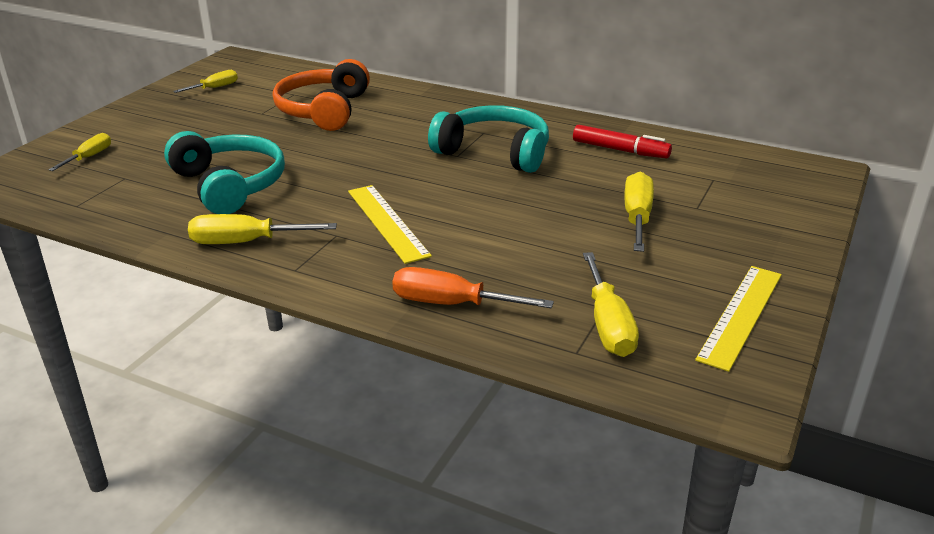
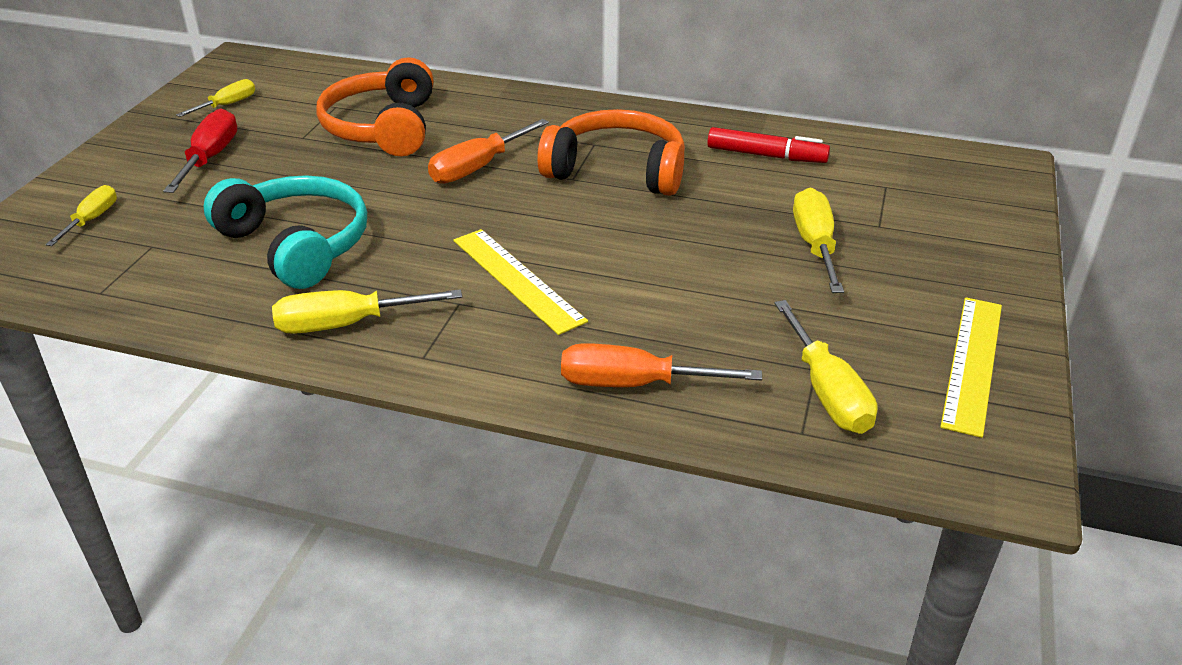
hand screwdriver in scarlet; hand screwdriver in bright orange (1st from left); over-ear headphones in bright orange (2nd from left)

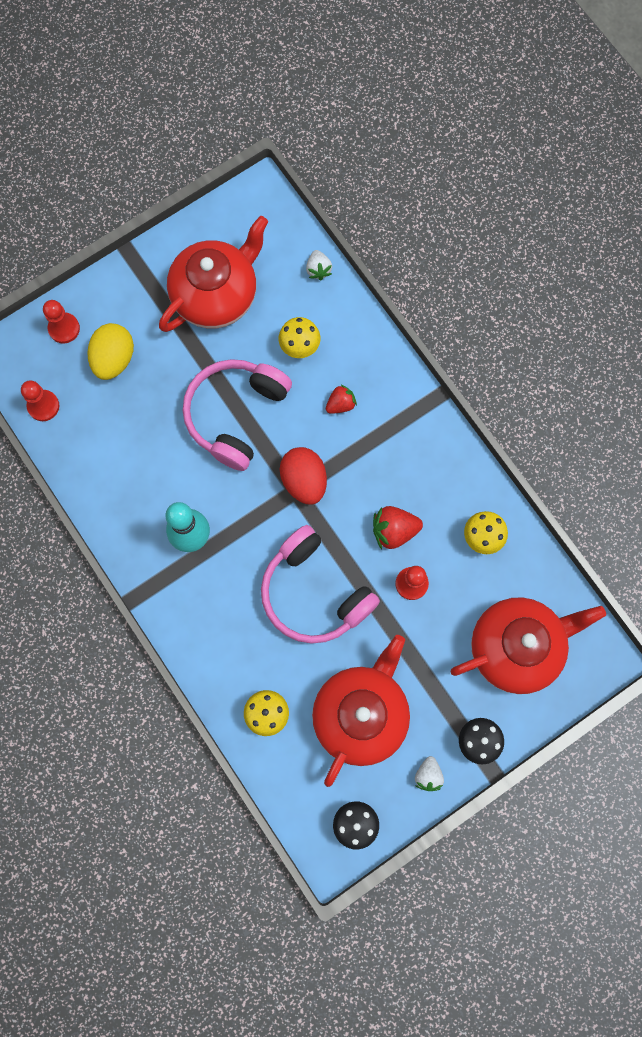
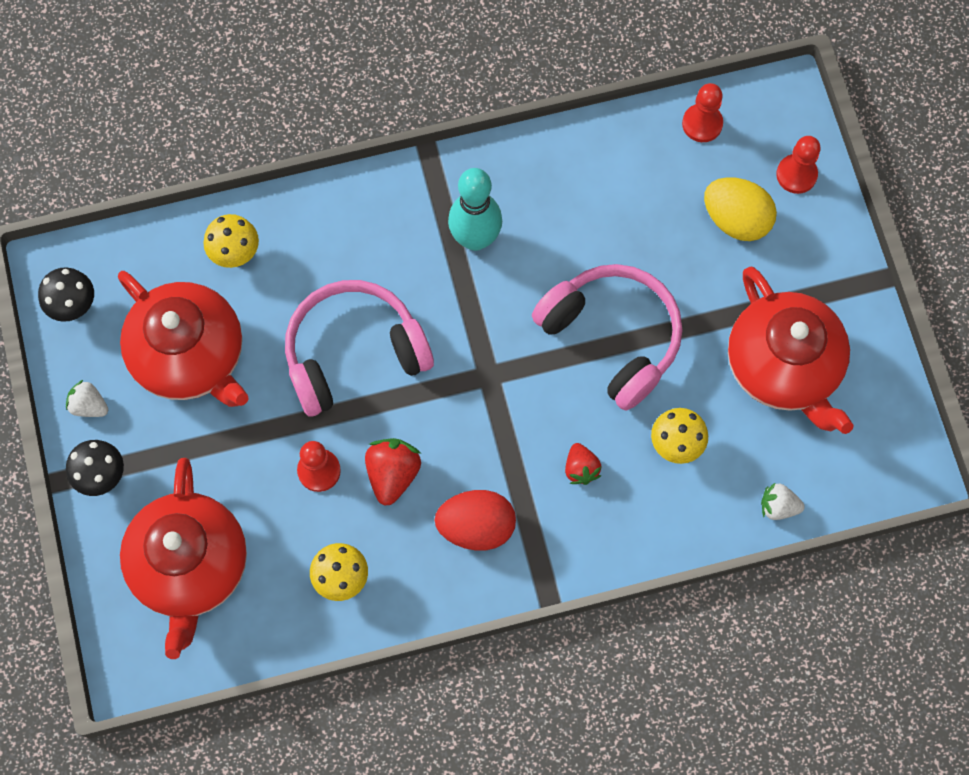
egg in scarlet

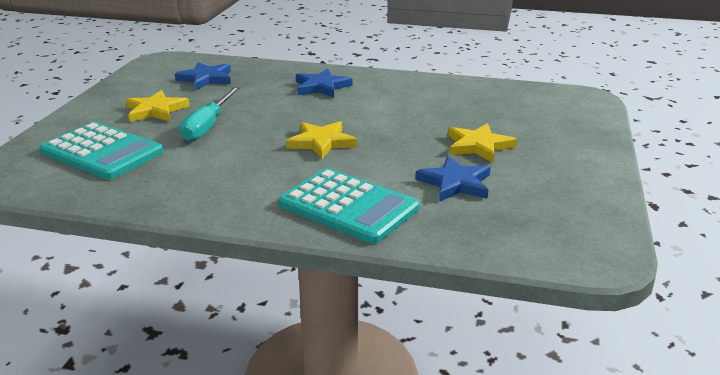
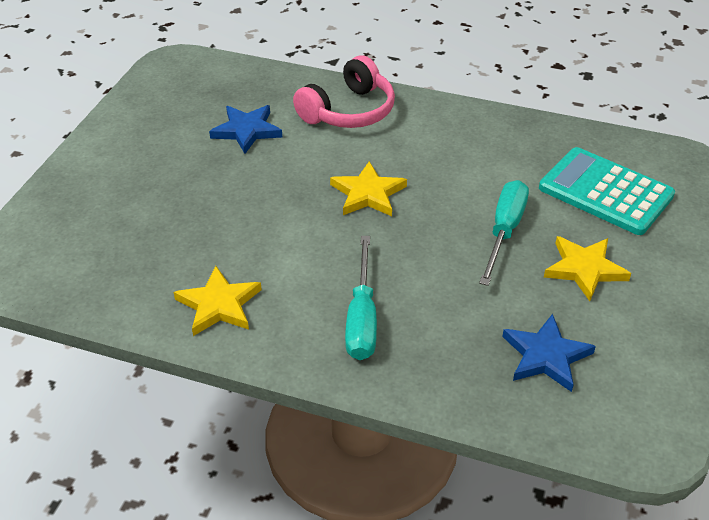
star shape in bright yellow (1st from left); over-ear headphones in pink; hand screwdriver in aqua (1st from left)

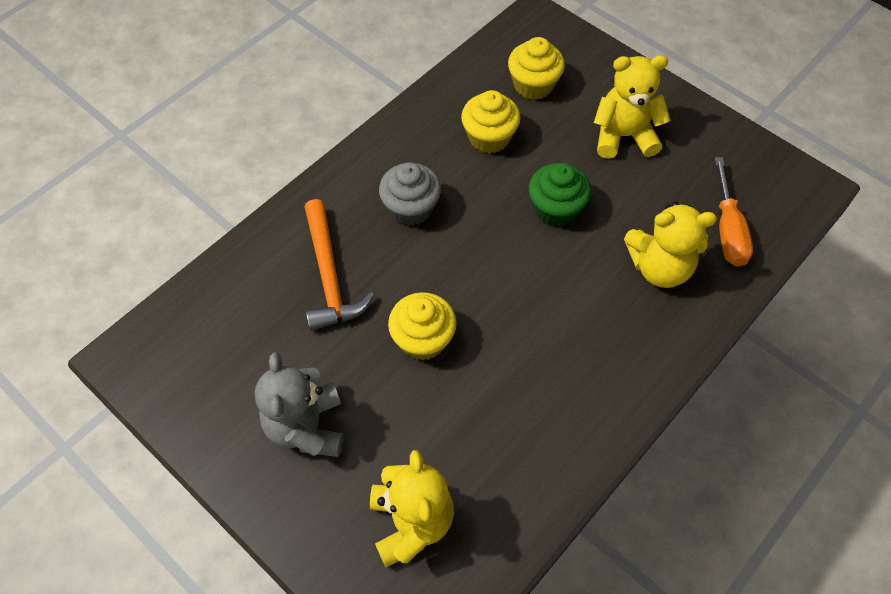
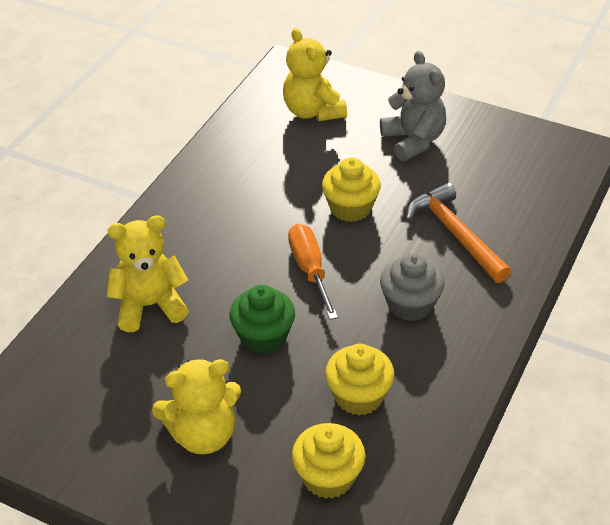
hand screwdriver in bright orange

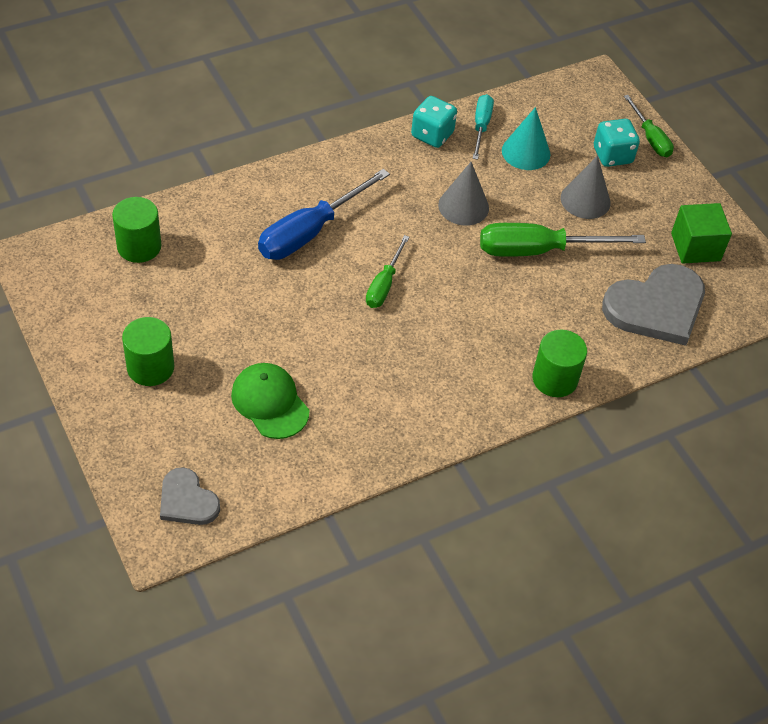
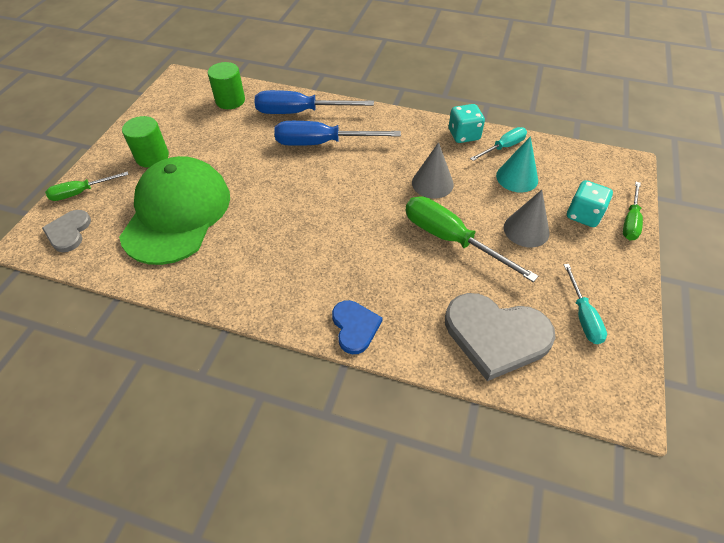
hand screwdriver in cobalt (1st from left); hand screwdriver in emerald (1st from left); heart shape in cobalt; hand screwdriver in aqua (2nd from left); peaked cap in emerald

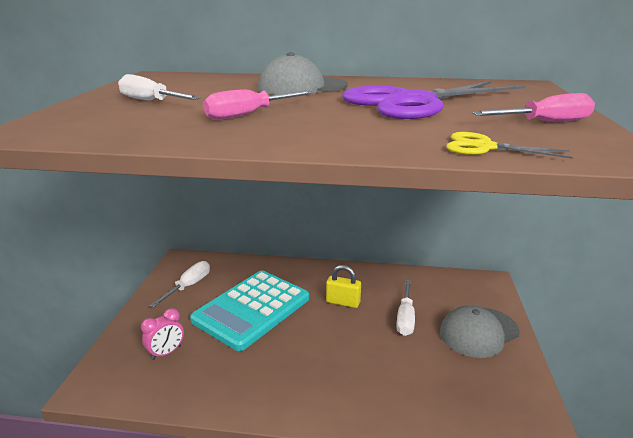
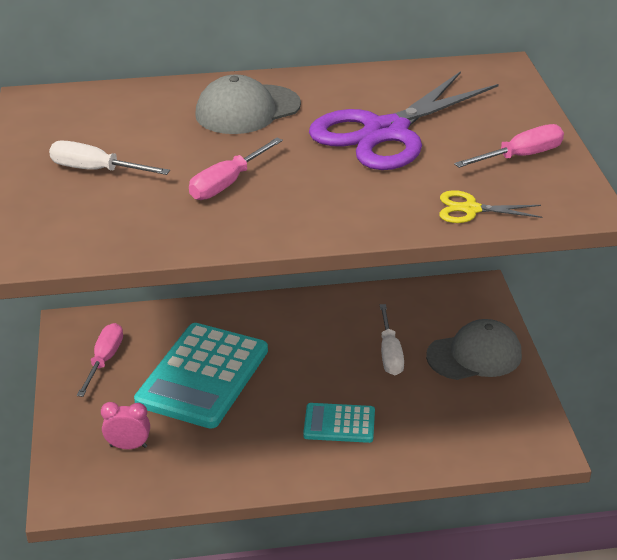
lock in bright yellow; calculator in aqua (2nd from left); hand screwdriver in pink (1st from left); clock in pink; peaked cap in grey (2nd from left)

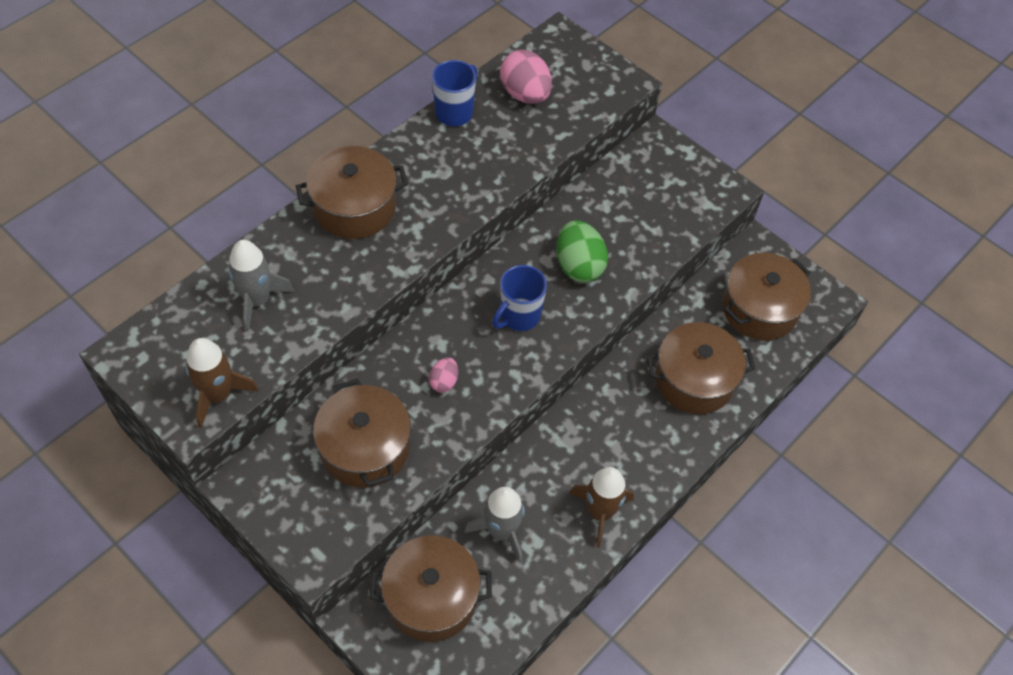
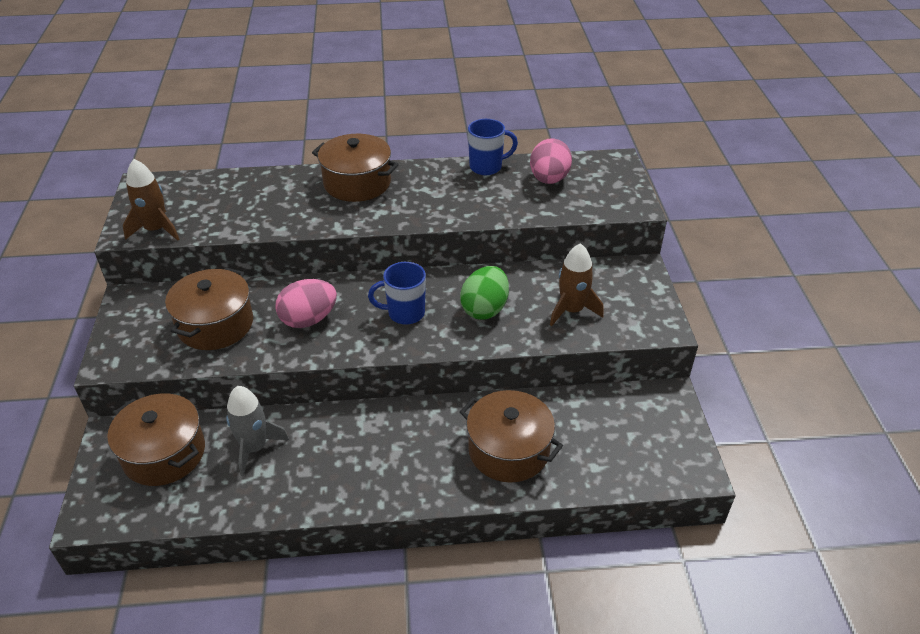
toy rocket in grey (1st from left in the first image); stockpot in dark brown (5th from left in the first image); toy rocket in dark brown (2nd from left); egg in pink (1st from left)

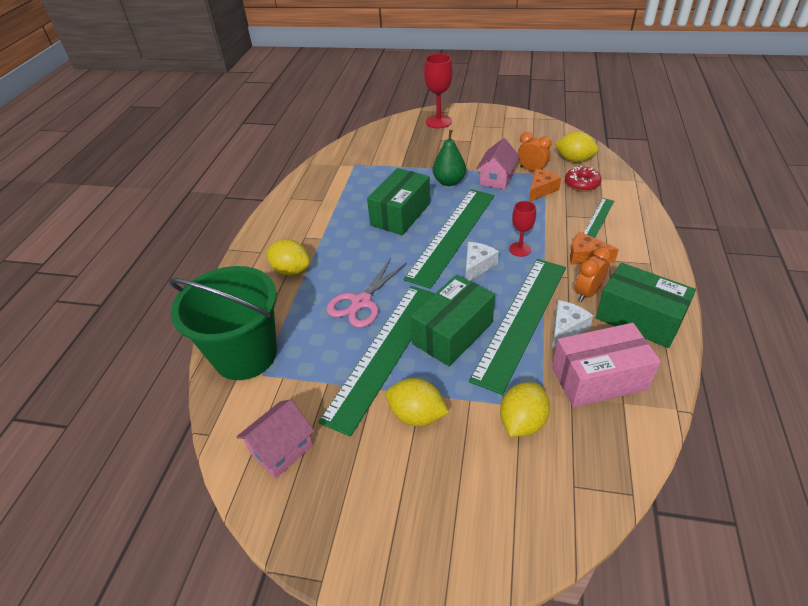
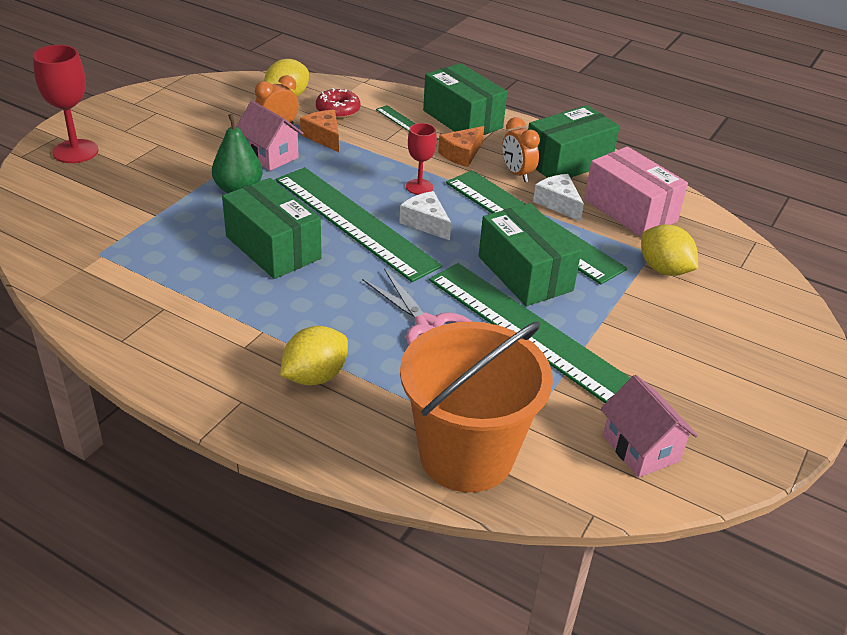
toy lemon in bright yellow (2nd from left in the first image); box in emerald (2nd from left); bucket in bright orange; box in pink

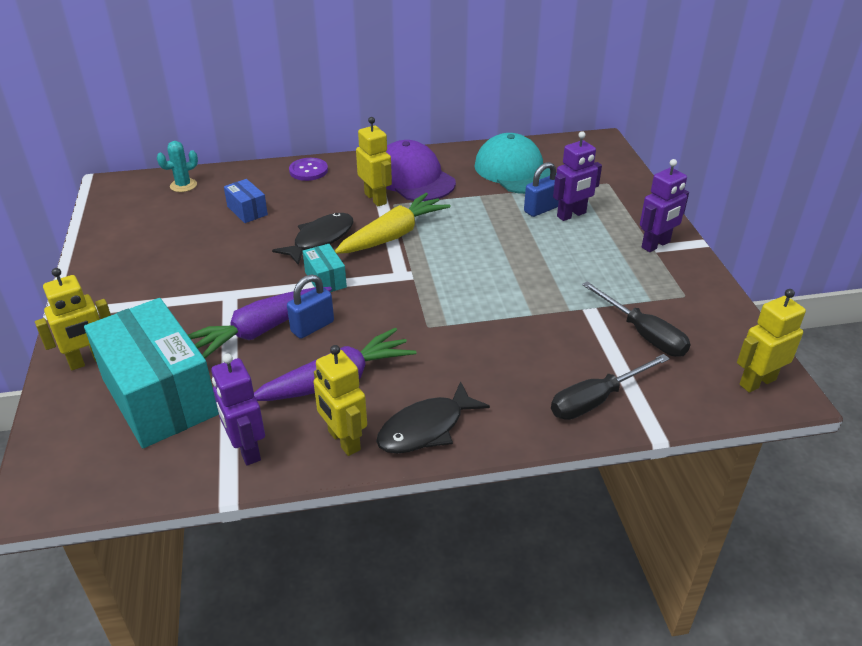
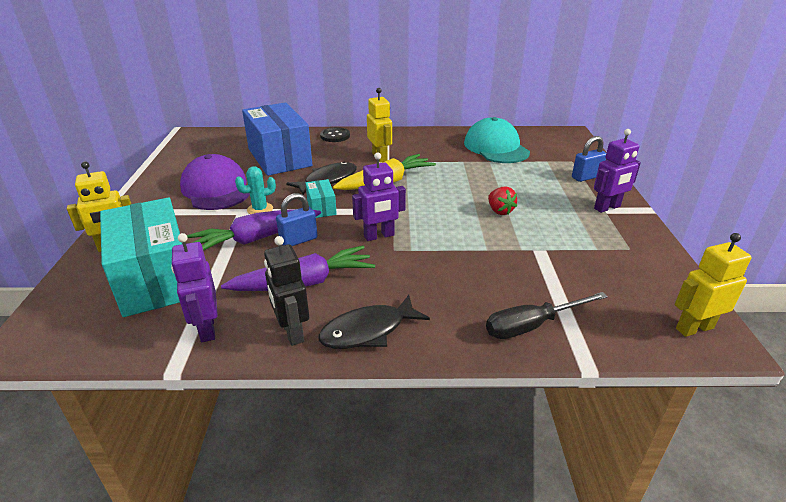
hand screwdriver in black (2nd from left in the first image); toy strawberry in scarlet; saguaro cactus in aqua; peaked cap in purple; lock in cobalt (2nd from left); robot figure in purple (2nd from left); shirt button in black; robot figure in black; box in cobalt

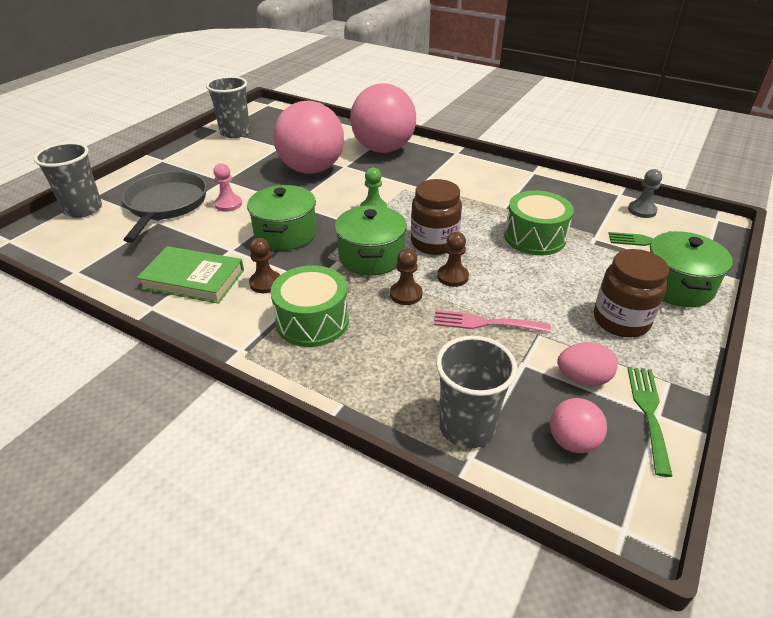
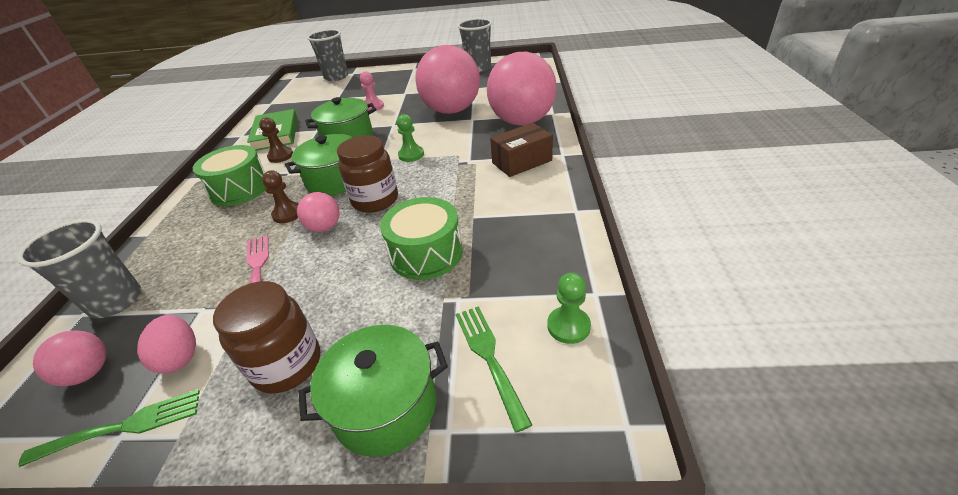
frying pan in grey; box in dark brown; sphere in pink (2nd from left); chess pawn in emerald (2nd from left)

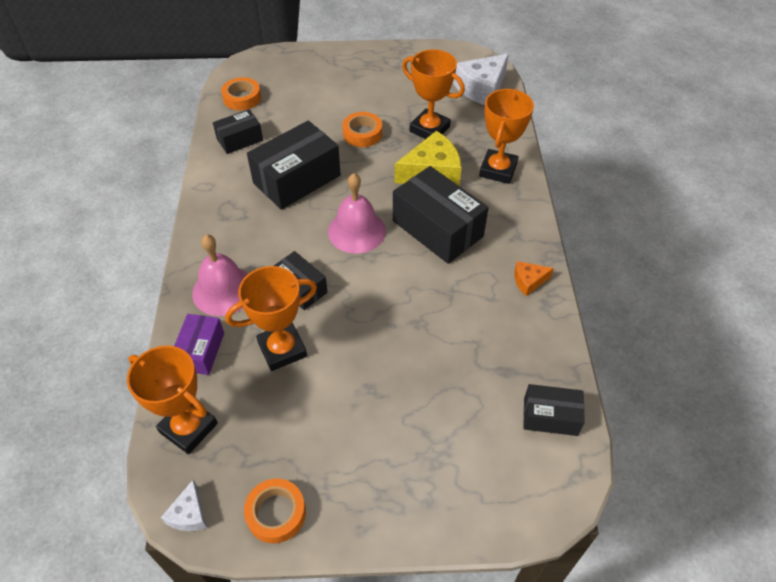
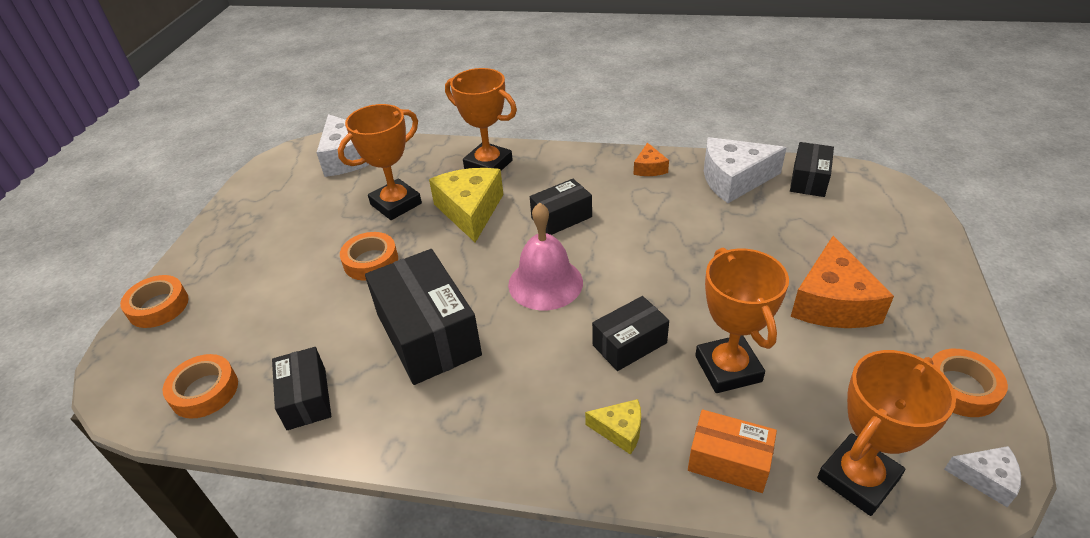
roll of tape in bright orange (1st from left); piece of cheese in snow-white (2nd from left); piece of cheese in bright orange (2nd from left); piece of cheese in bright yellow (2nd from left); box in bright orange; box in black (3rd from left)

